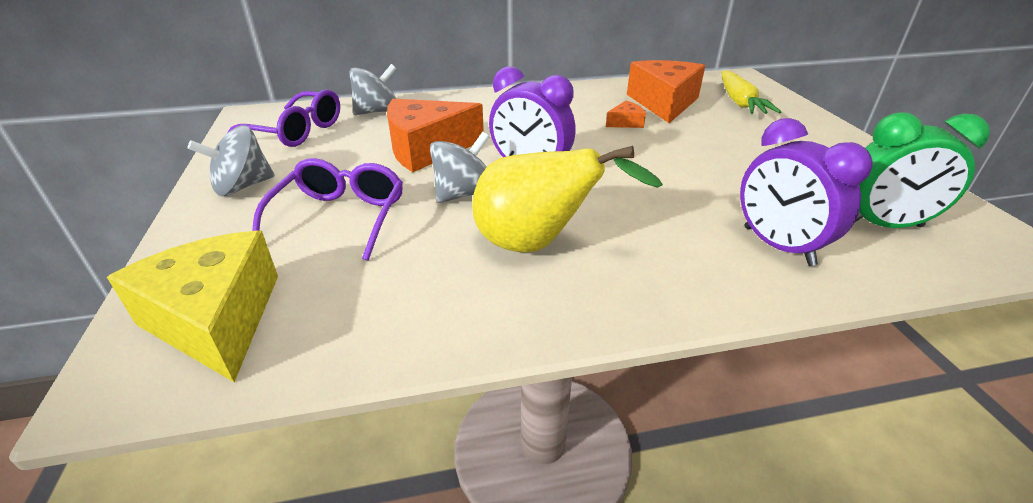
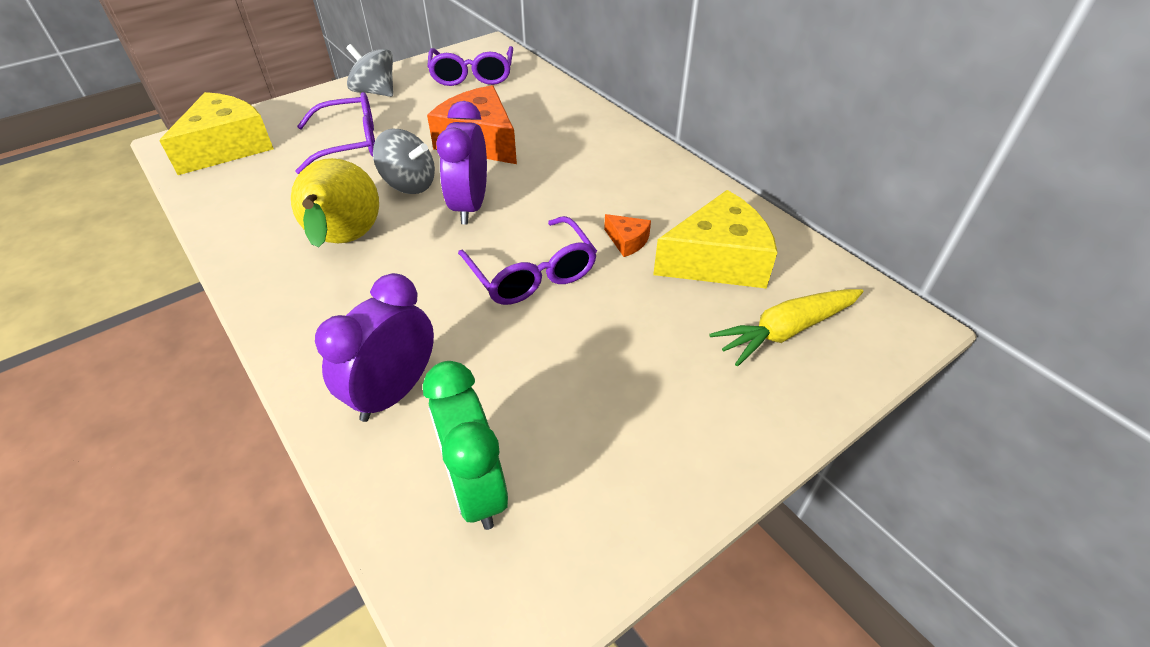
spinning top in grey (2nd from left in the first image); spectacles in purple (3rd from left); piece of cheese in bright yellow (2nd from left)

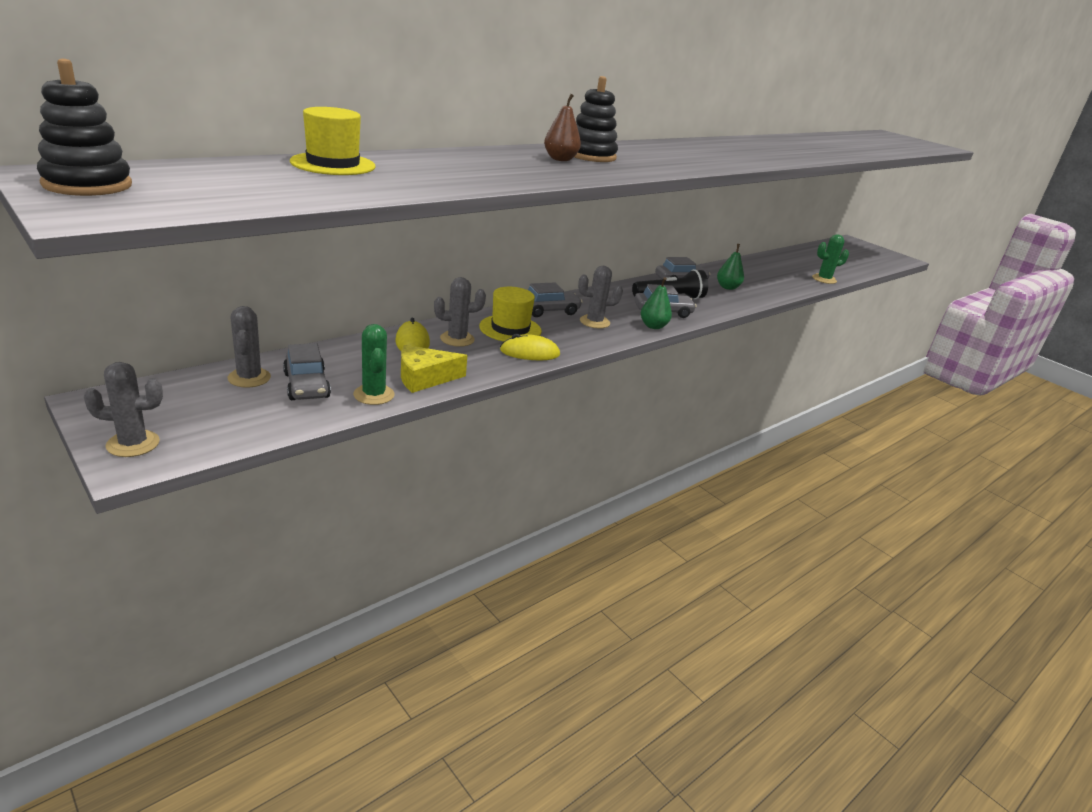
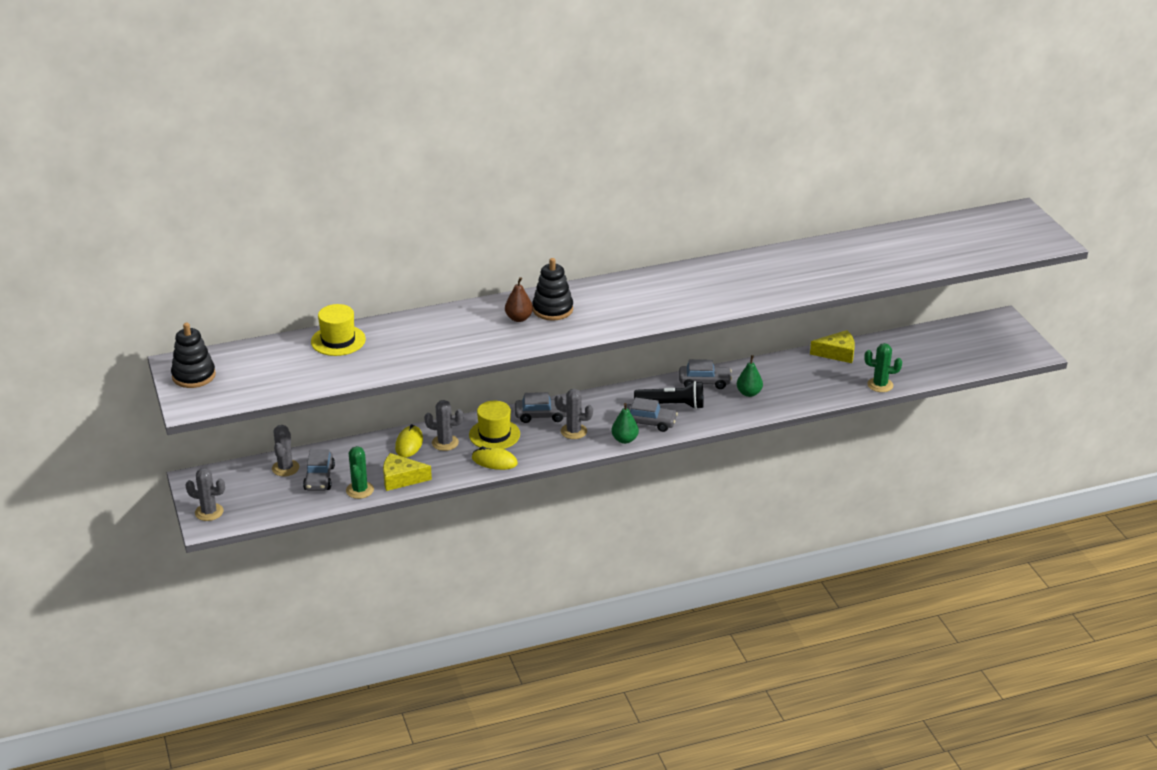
piece of cheese in bright yellow (2nd from left)

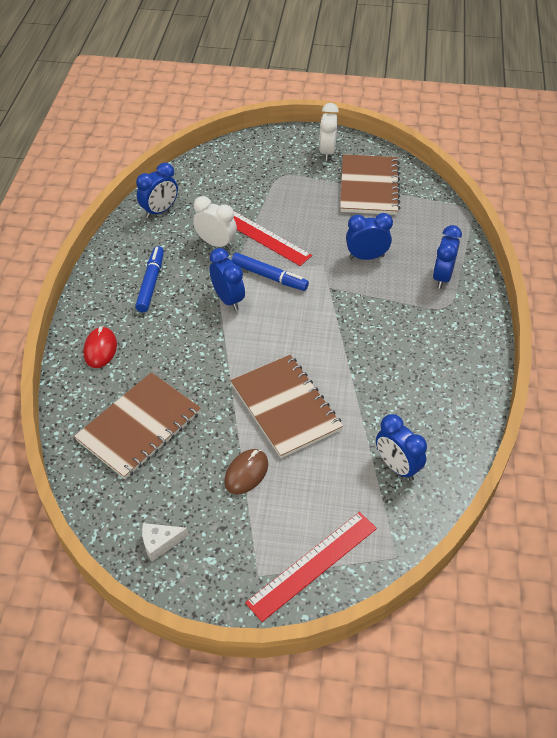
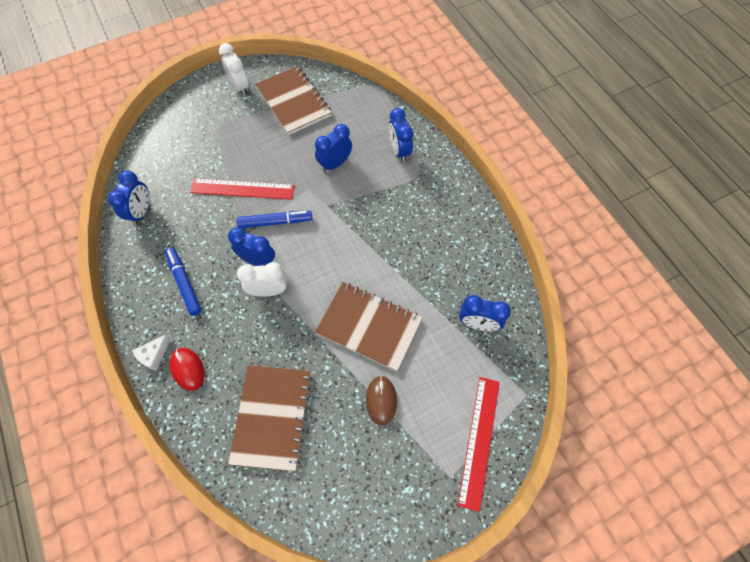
piece of cheese in snow-white; clock in snow-white (2nd from left)

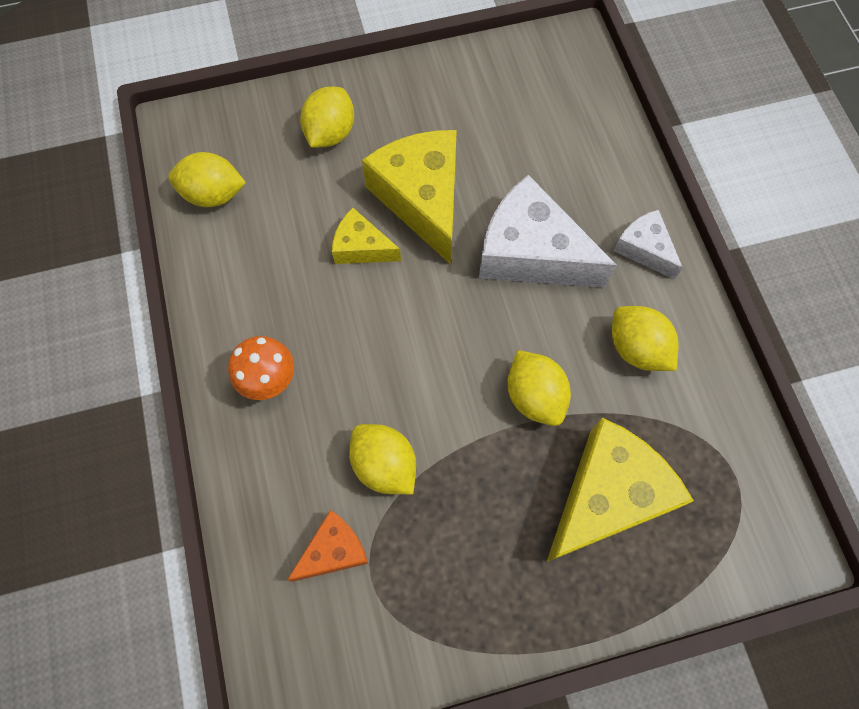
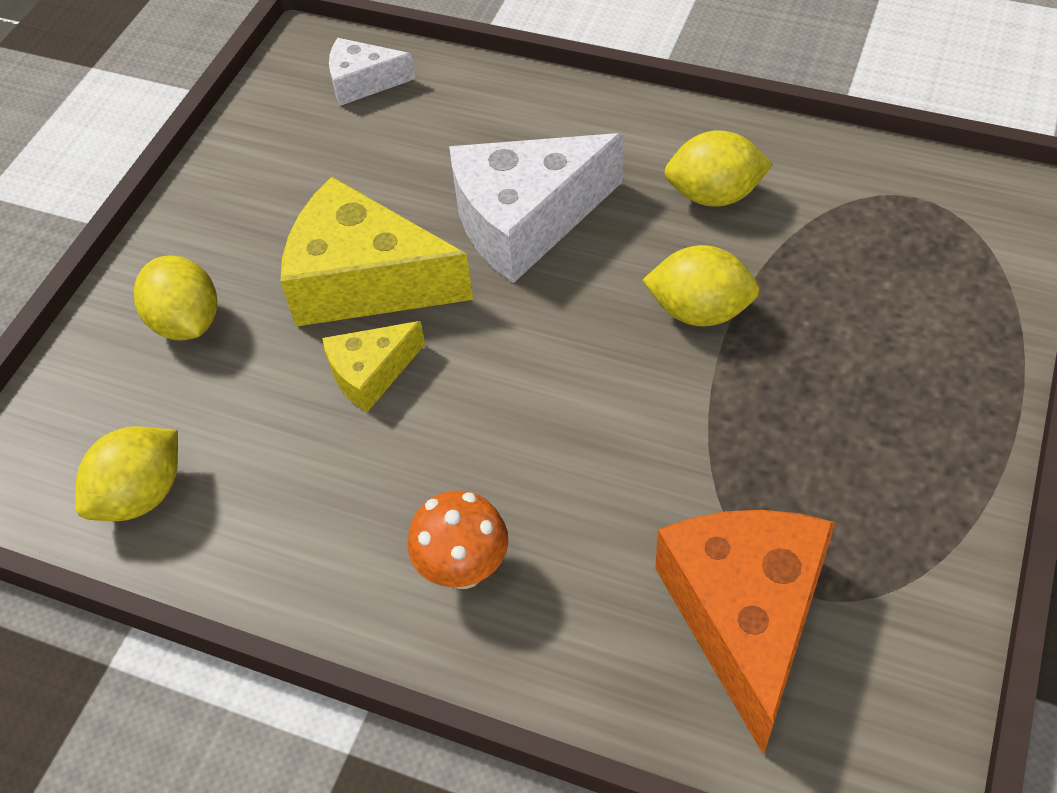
toy lemon in bright yellow (3rd from left in the first image); piece of cheese in bright yellow (3rd from left in the first image); piece of cheese in snow-white (1st from left); piece of cheese in bright orange

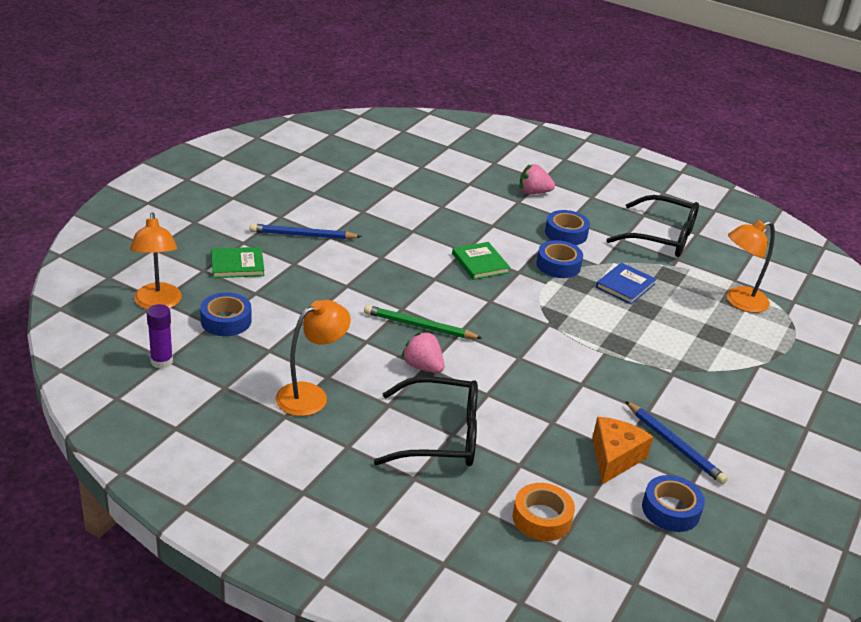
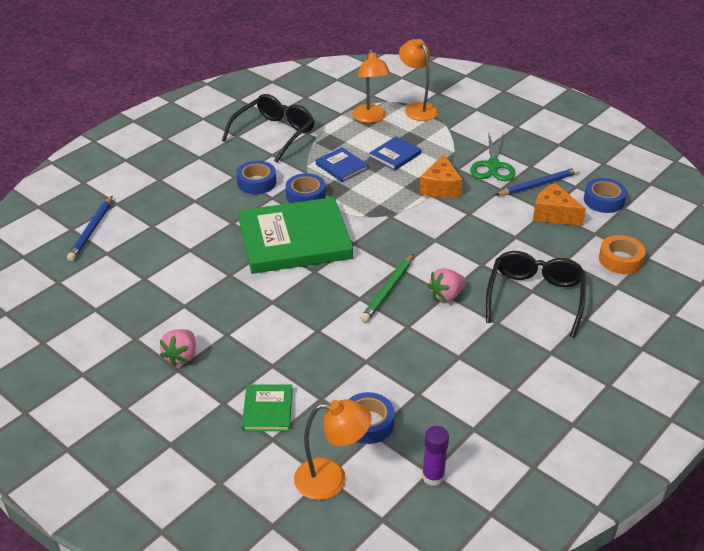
hardback in cobalt (2nd from left); piece of cheese in bright orange (1st from left); shears in emerald; wooden pencil in cobalt (1st from left); reading lamp in bright orange (3rd from left); toy strawberry in pink (1st from left); hardback in emerald (2nd from left)

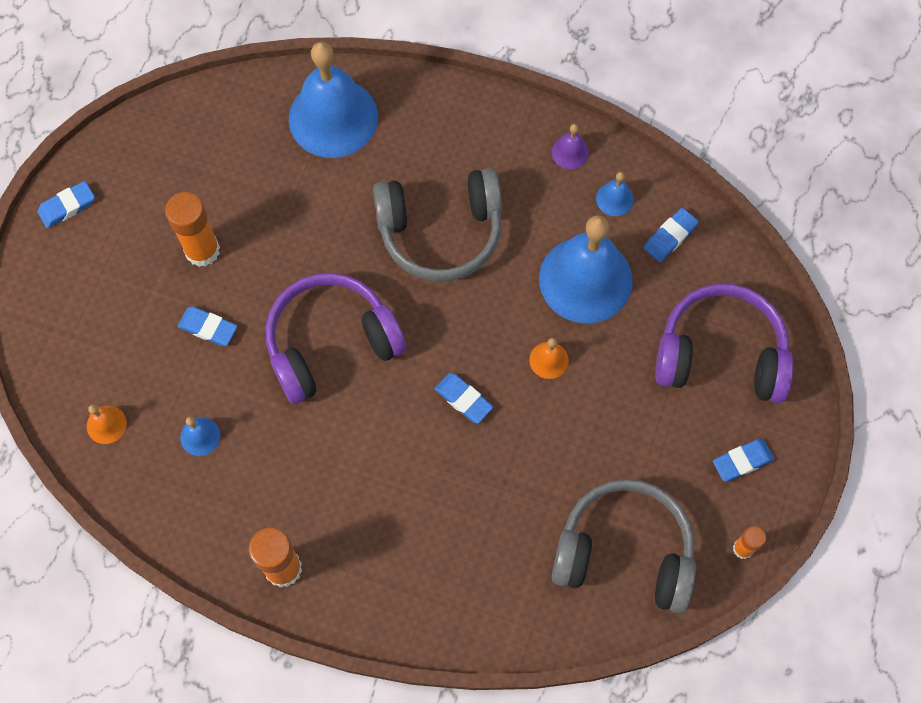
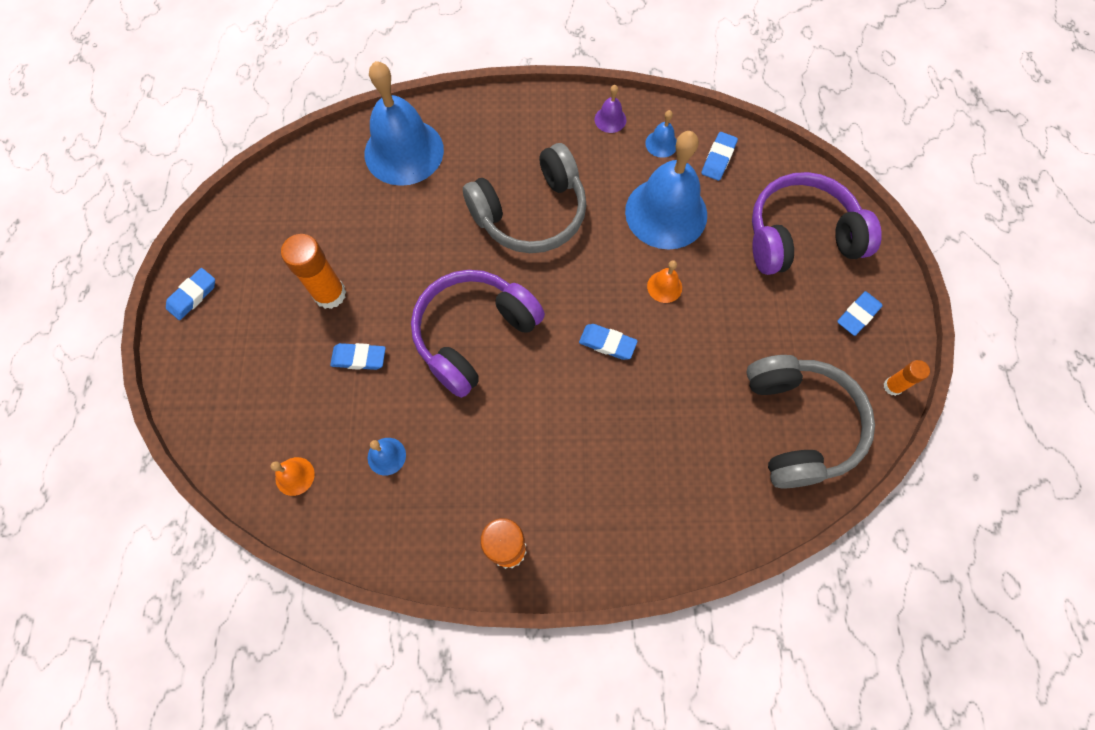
over-ear headphones in grey (2nd from left)

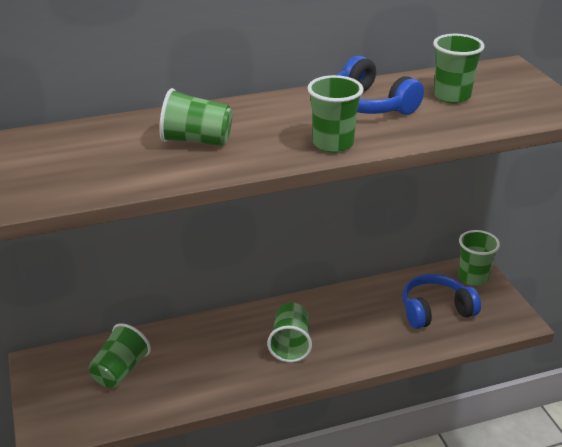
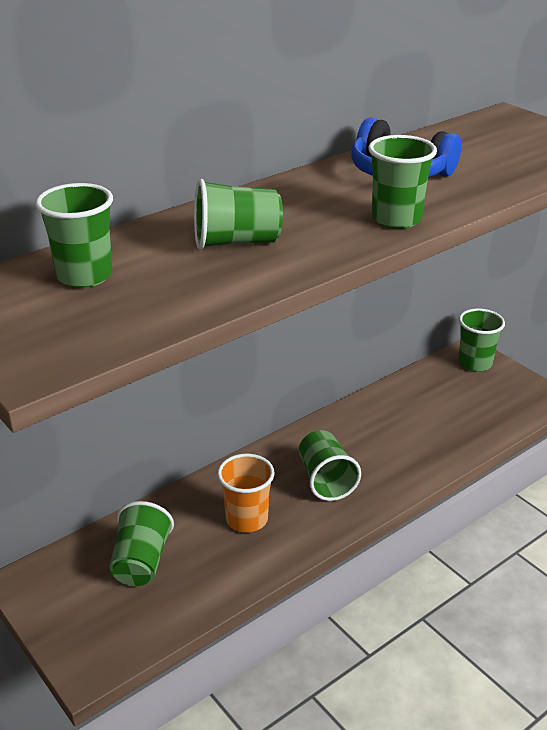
over-ear headphones in cobalt (2nd from left in the first image); cup in bright orange; cup in emerald (1st from left)

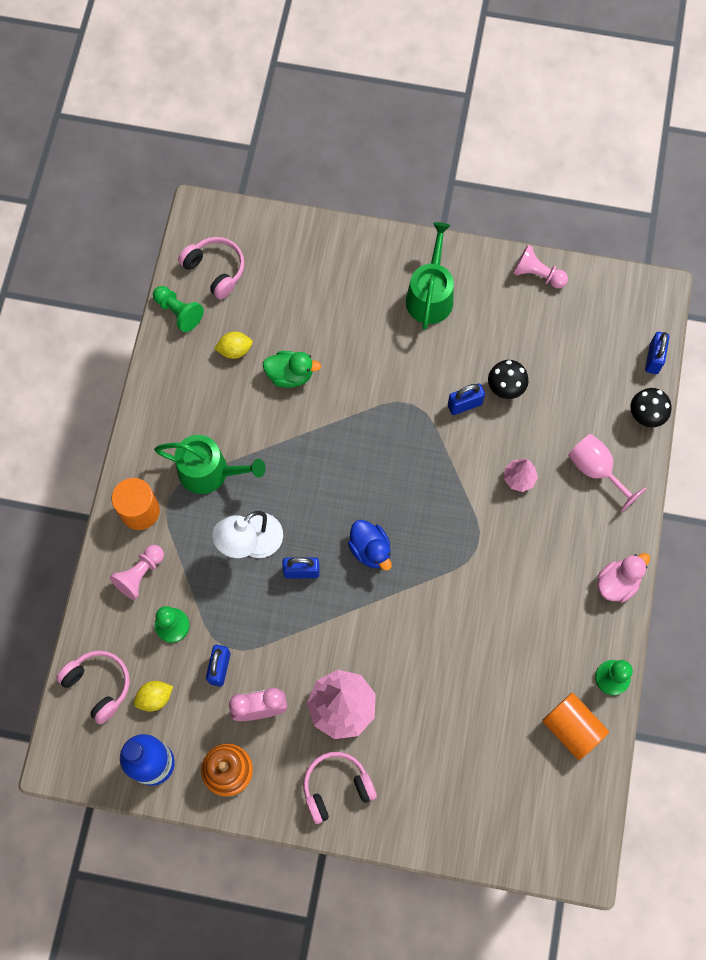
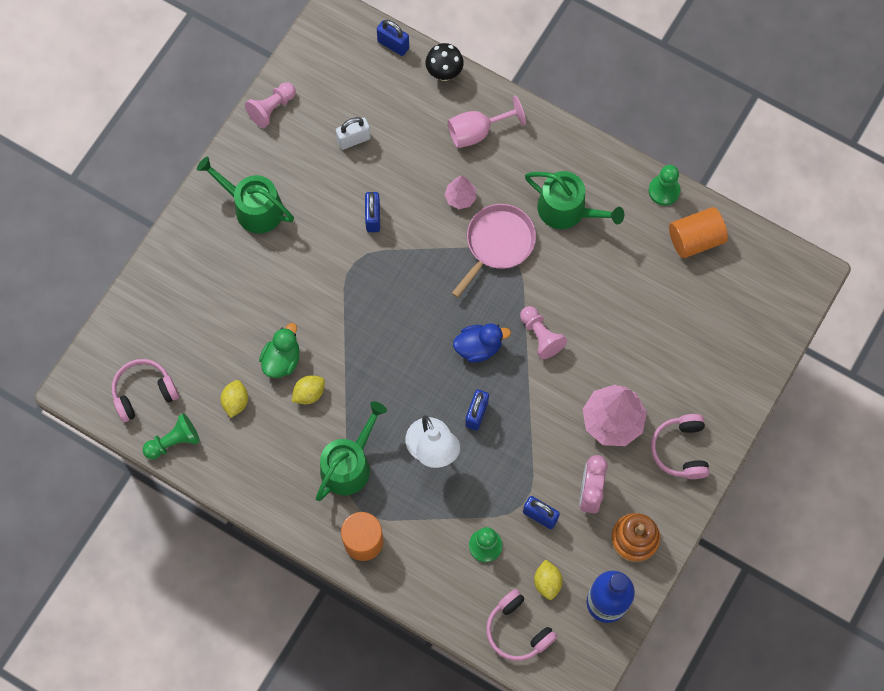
fungus in black (1st from left in the first image); rubber duck in pink; toy lemon in bright yellow (2nd from left); lock in snow-white; frying pan in pink; sprinkling can in emerald (3rd from left); chess pawn in pink (2nd from left); over-ear headphones in pink (2nd from left)

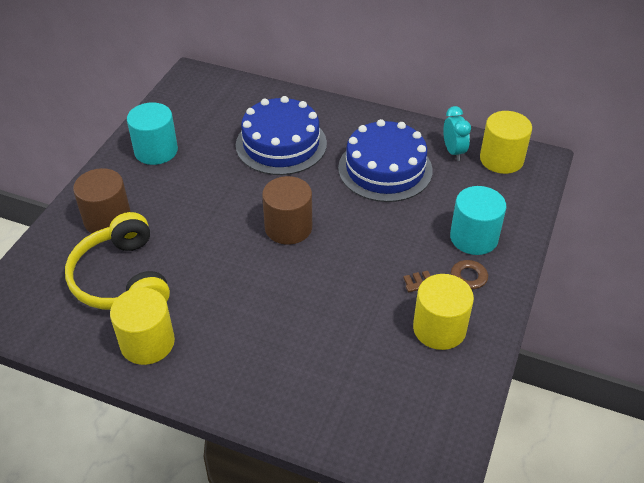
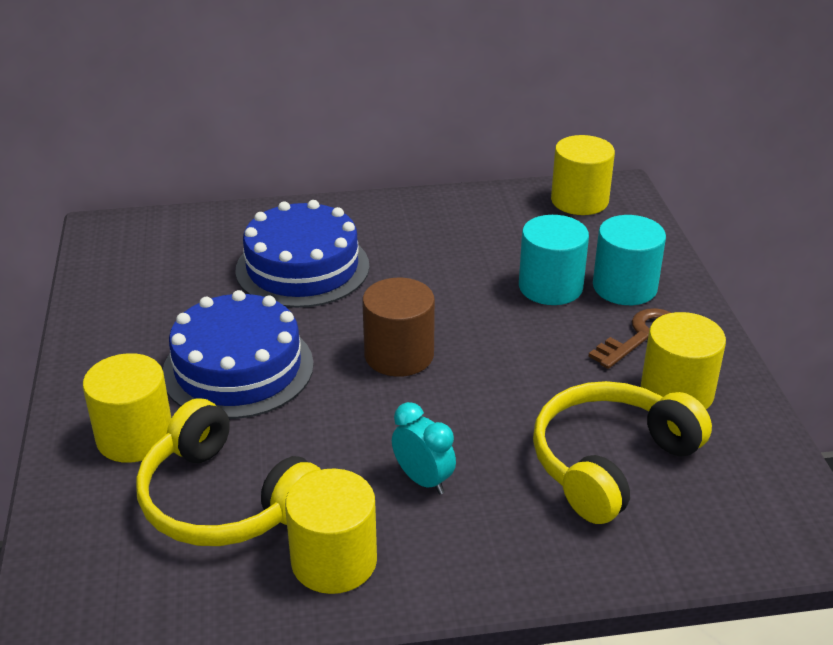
over-ear headphones in bright yellow (2nd from left); cylinder in aqua (1st from left); cake in cobalt (1st from left); clock in aqua; cylinder in bright yellow (1st from left)

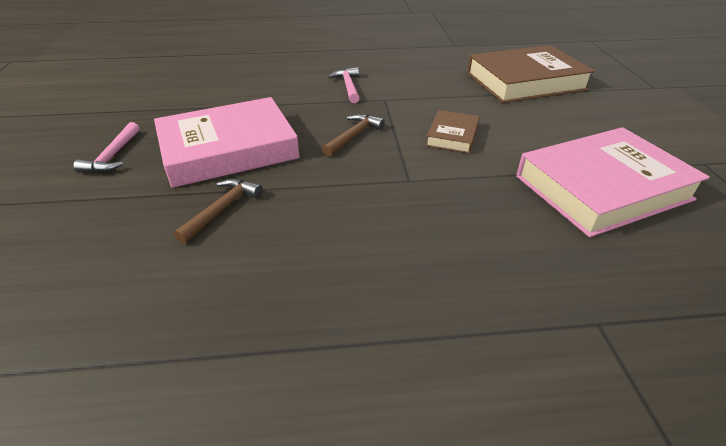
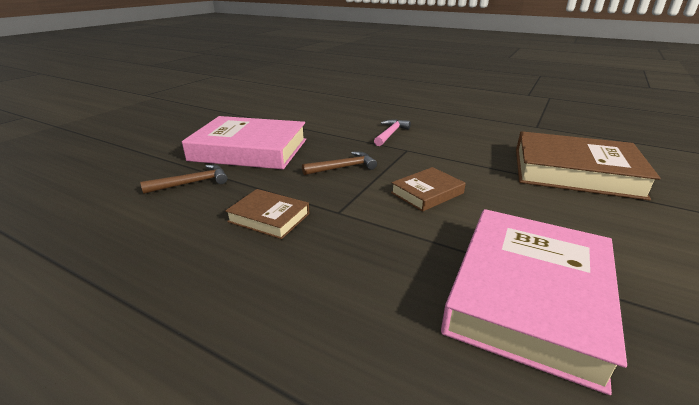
claw hammer in pink (1st from left in the first image); hardback in dark brown (1st from left); hardback in pink (2nd from left)

